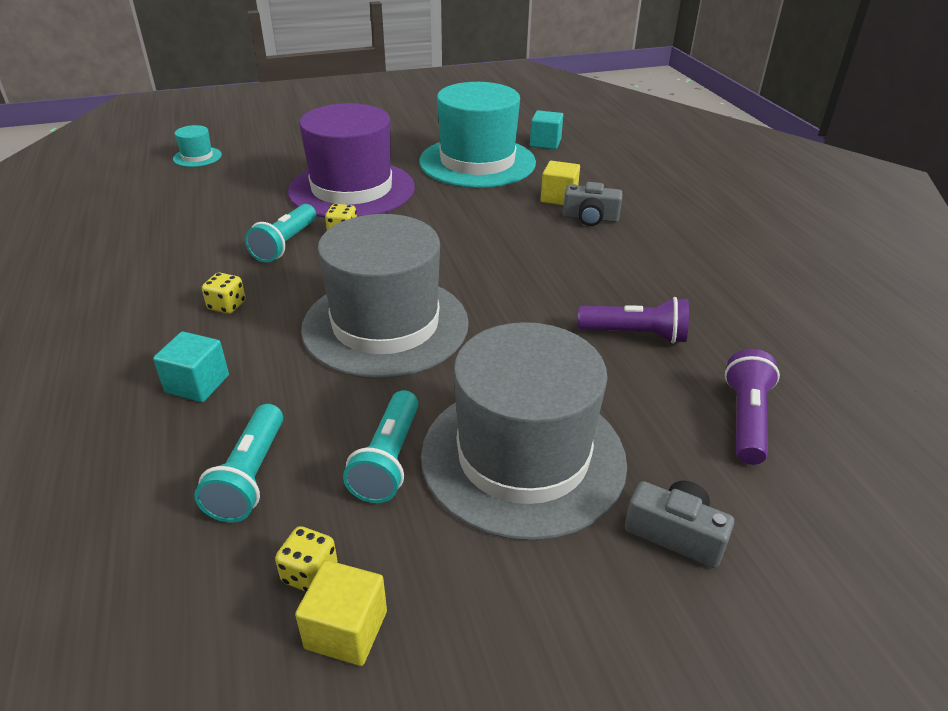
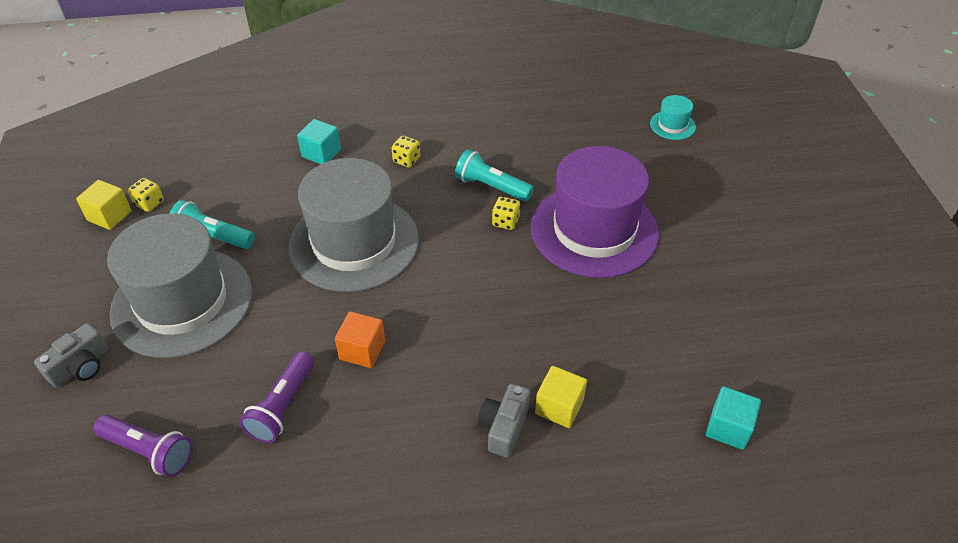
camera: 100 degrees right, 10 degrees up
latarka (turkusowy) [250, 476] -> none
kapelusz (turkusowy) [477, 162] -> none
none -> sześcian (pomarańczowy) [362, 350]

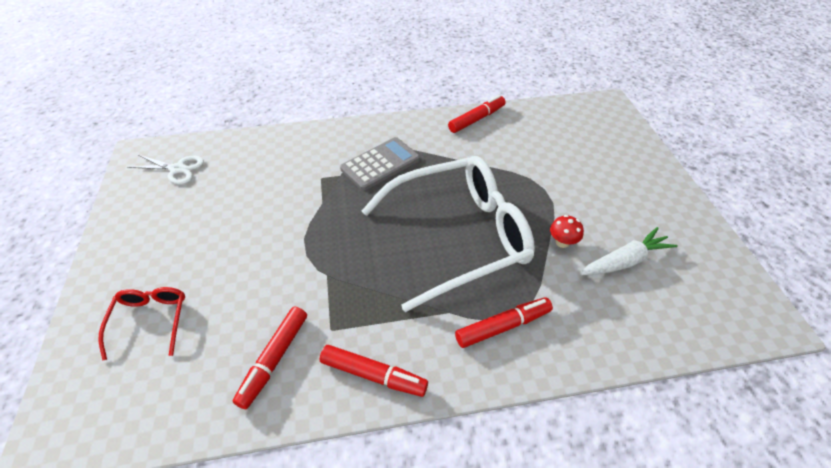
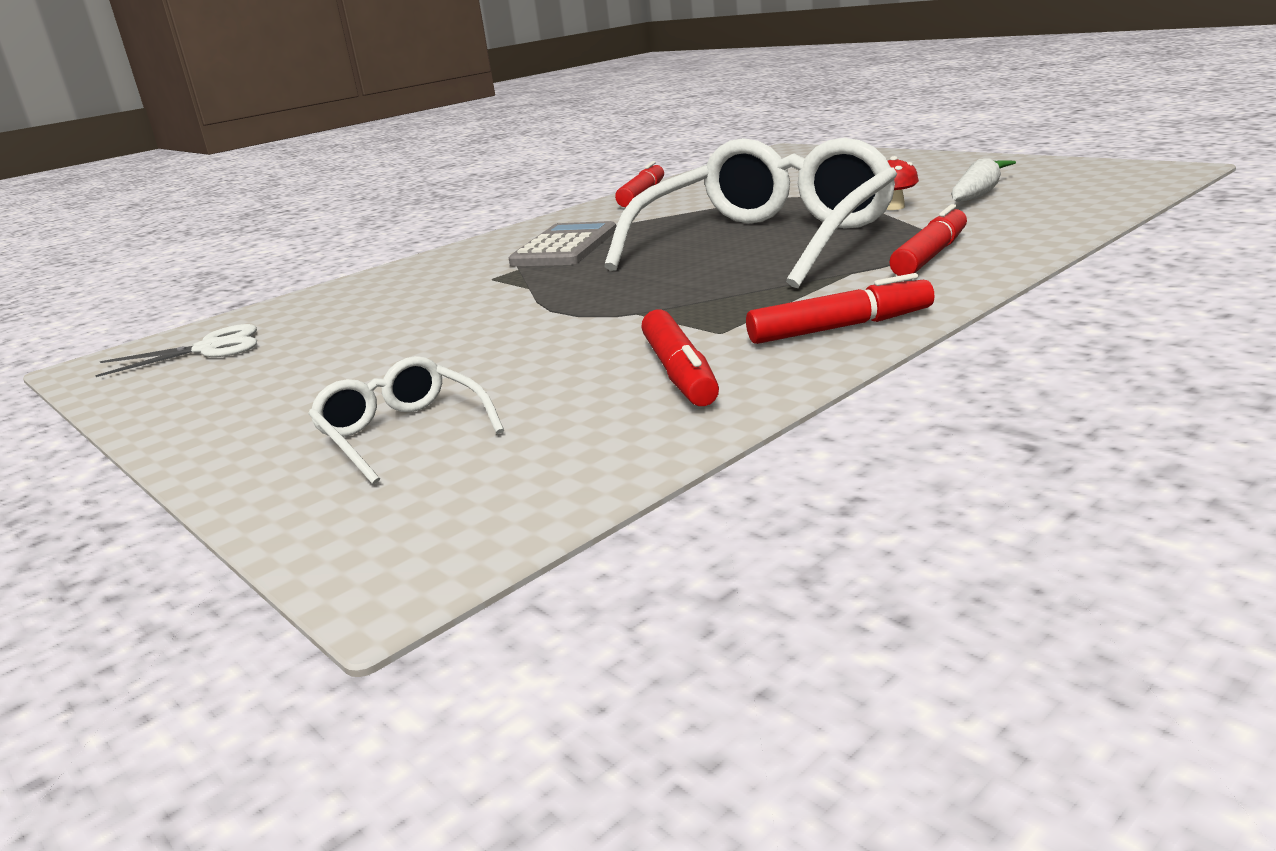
camera: 30 degrees left, 25 degrees down
okulary (czerwony) [150, 321] -> okulary (biały) [403, 433]

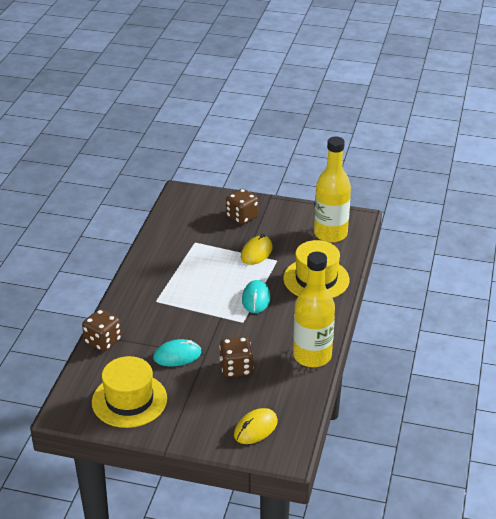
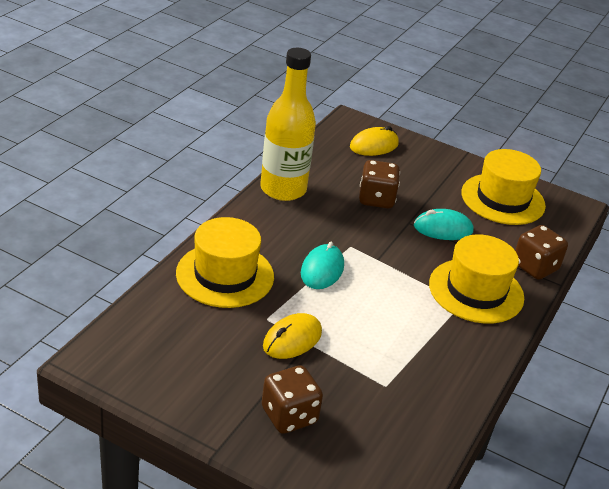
camera: 170 degrees left, 0 degrees up
butelka (żółty) [330, 234] -> none
none -> kapelusz (żółty) [476, 291]

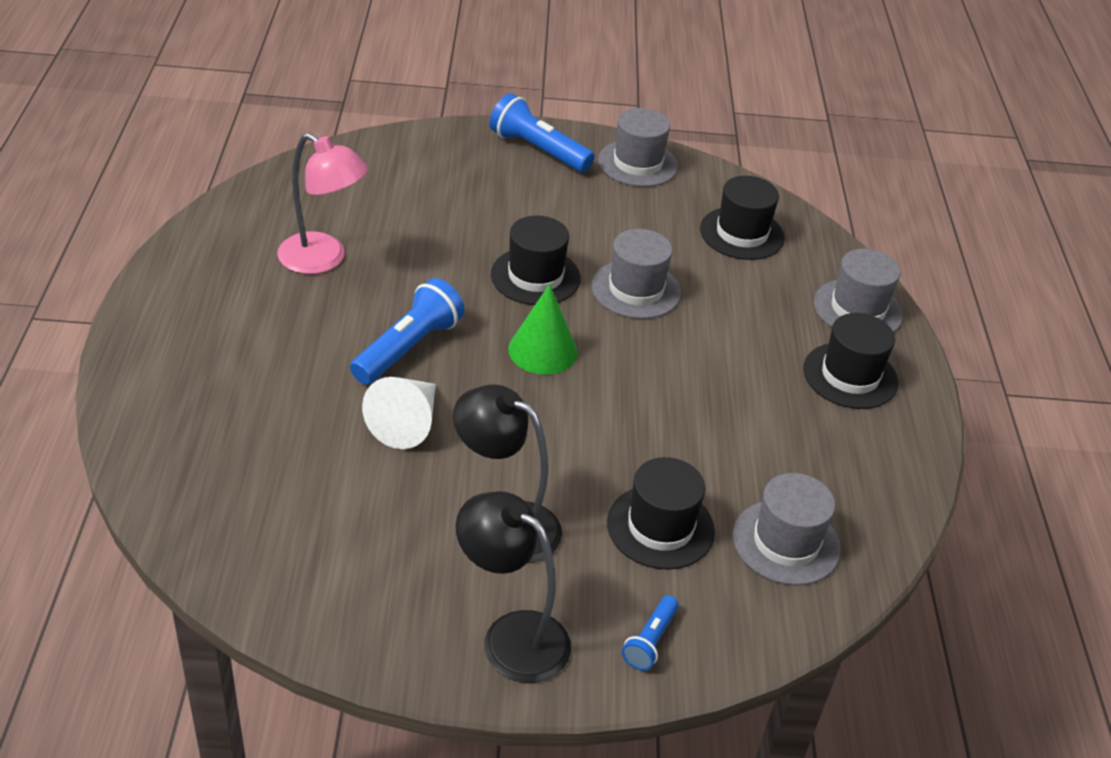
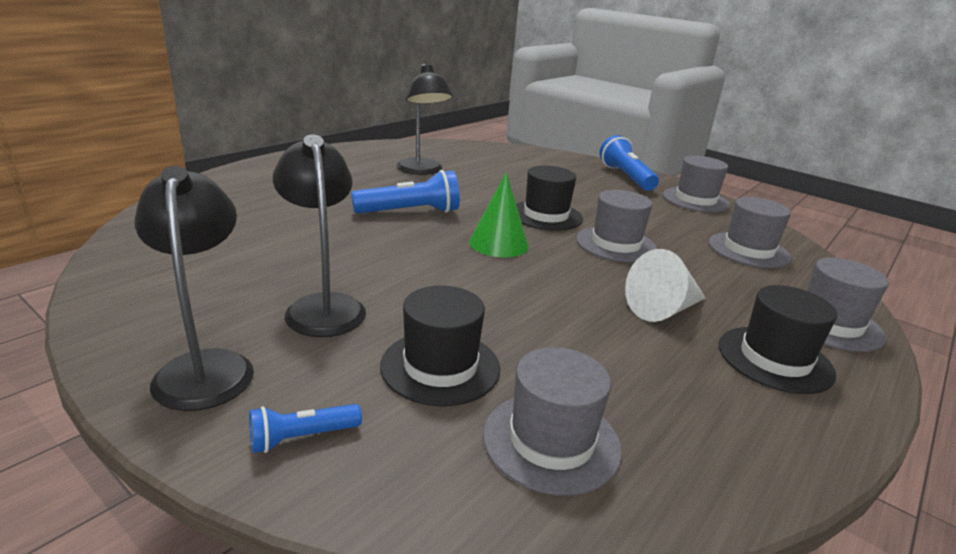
camera: 40 degrees right, 15 degrees down
stożek (biały) [407, 423] -> stożek (biały) [663, 309], relocated
lampka (różowy) [323, 260] -> lampka (czarny) [422, 171]
kapelusz (czarny) [742, 233] -> kapelusz (szary) [748, 250]

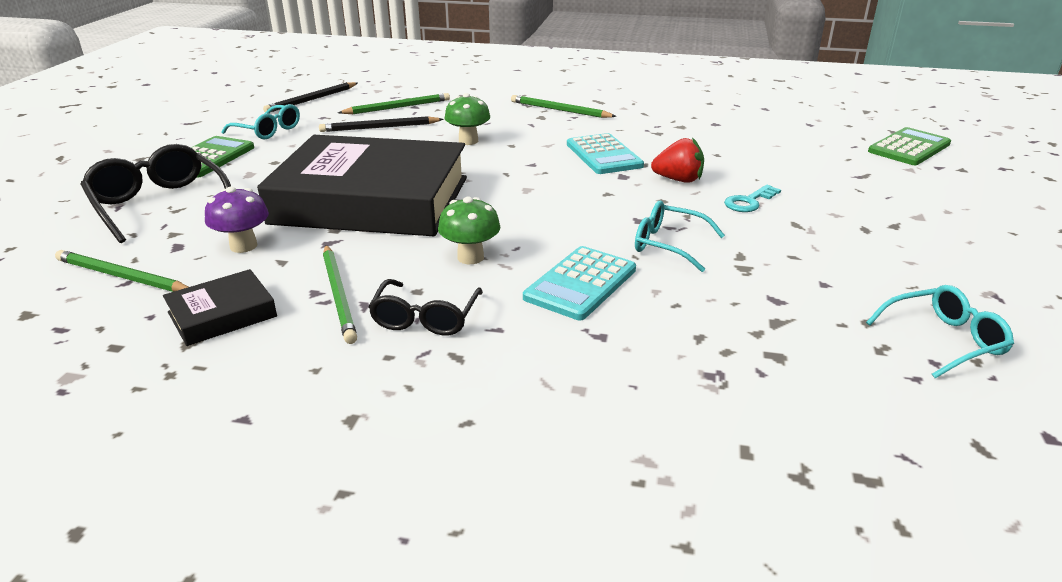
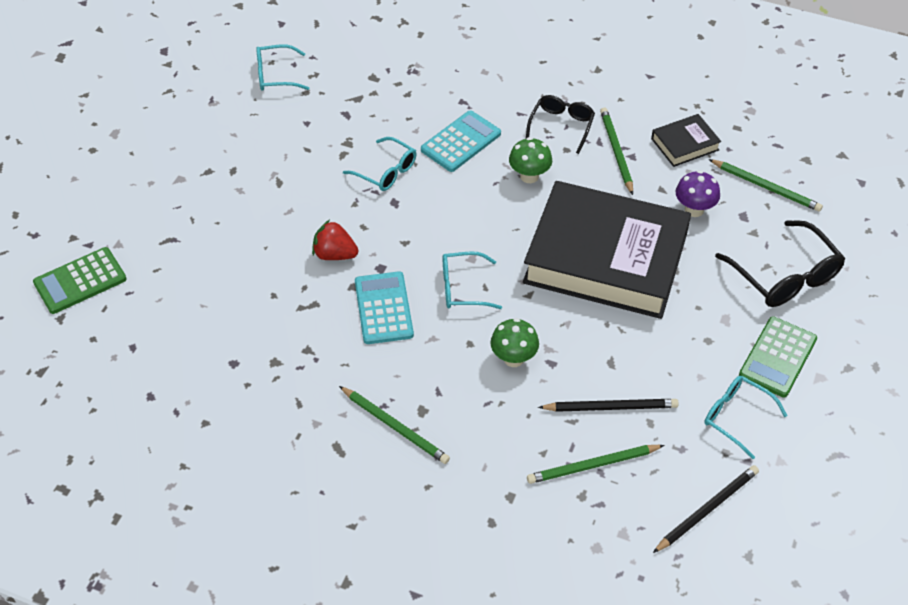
camera: 170 degrees left, 20 degrees up
klucz (turkusowy) [749, 202] -> none
none -> okulary (turkusowy) [462, 288]

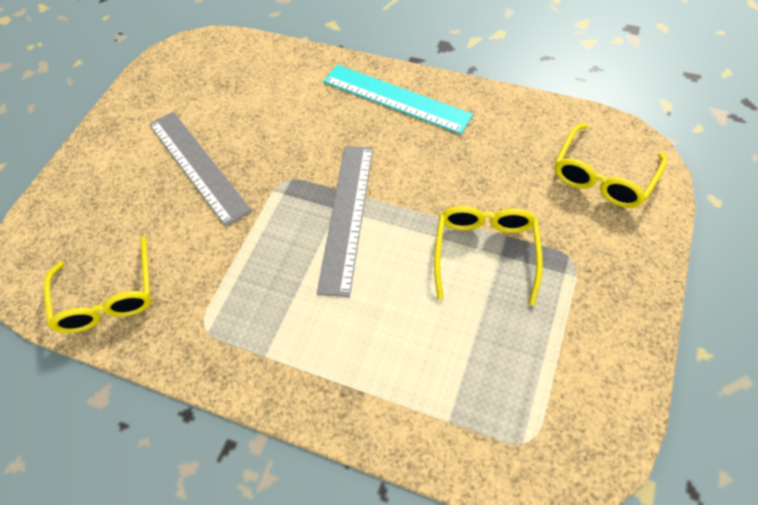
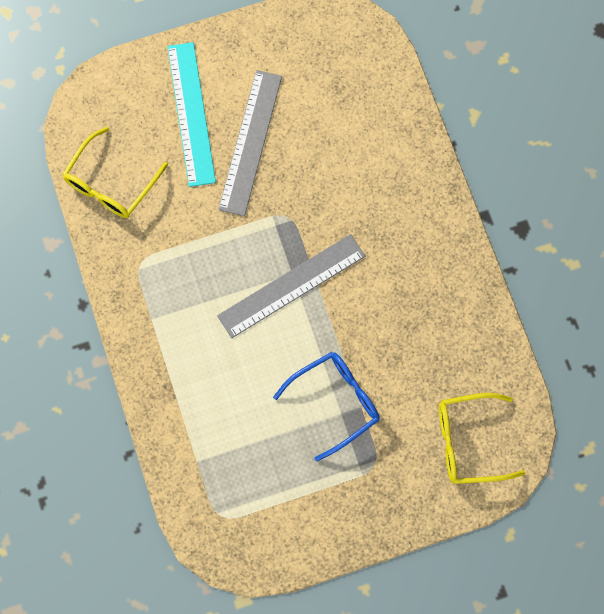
camera: 45 degrees right, 15 degrees up
linijka (turkusowy) [396, 98] -> linijka (turkusowy) [191, 114], relocated
okulary (żółty) [485, 252] -> okulary (niebieski) [335, 402]

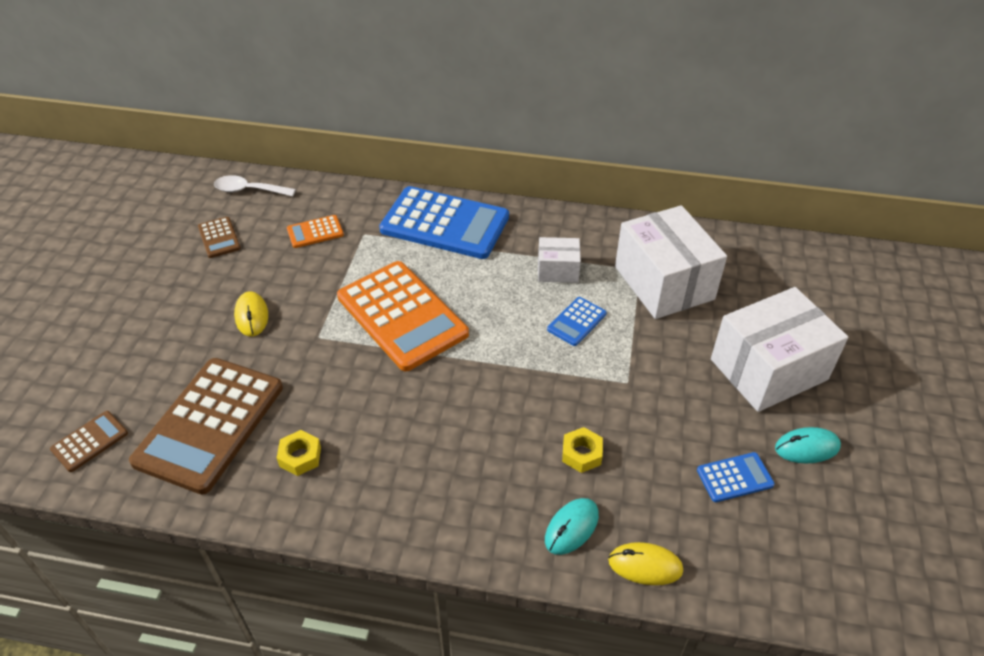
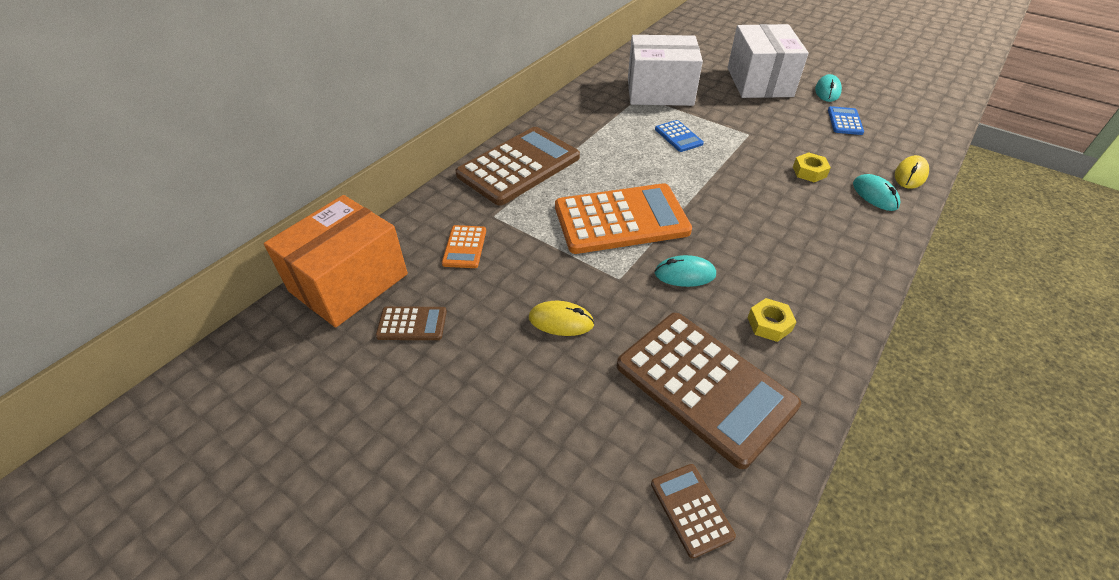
camera: 65 degrees left, 0 degrees up
pudełko (biały) [557, 270] -> none
none -> myszka (turkusowy) [685, 274]
łyżka (biały) [249, 190] -> pudełko (pomarańczowy) [348, 282]
kalkulator (niebieski) [445, 224] -> kalkulator (brązowy) [519, 166]

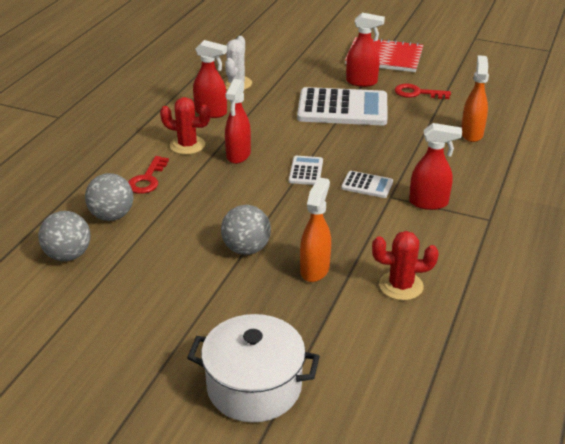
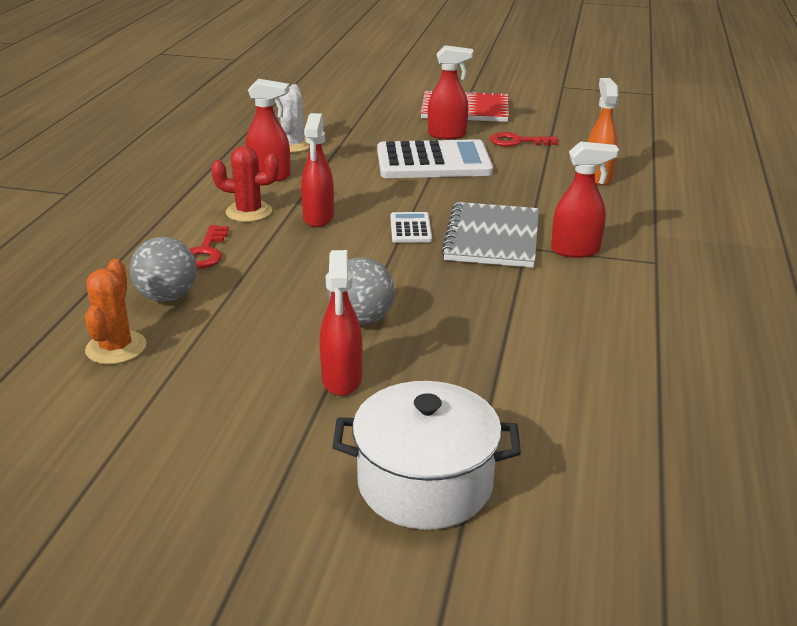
camera: 10 degrees left, 5 degrees down
spryskiwacz (pomarańczowy) [315, 269] -> none
kaktus (czerwony) [401, 286] -> none
none -> spryskiwacz (czerwony) [342, 379]
piłka (szary) [68, 255] -> kaktus (pomarańczowy) [116, 348]
kalkulator (biały) [367, 185] -> zeszyt (szary) [492, 238]

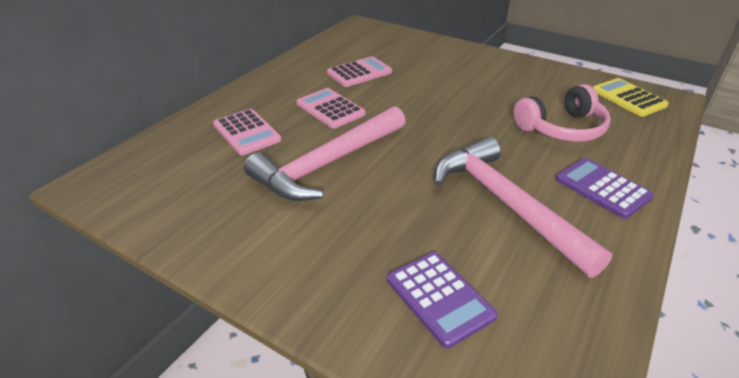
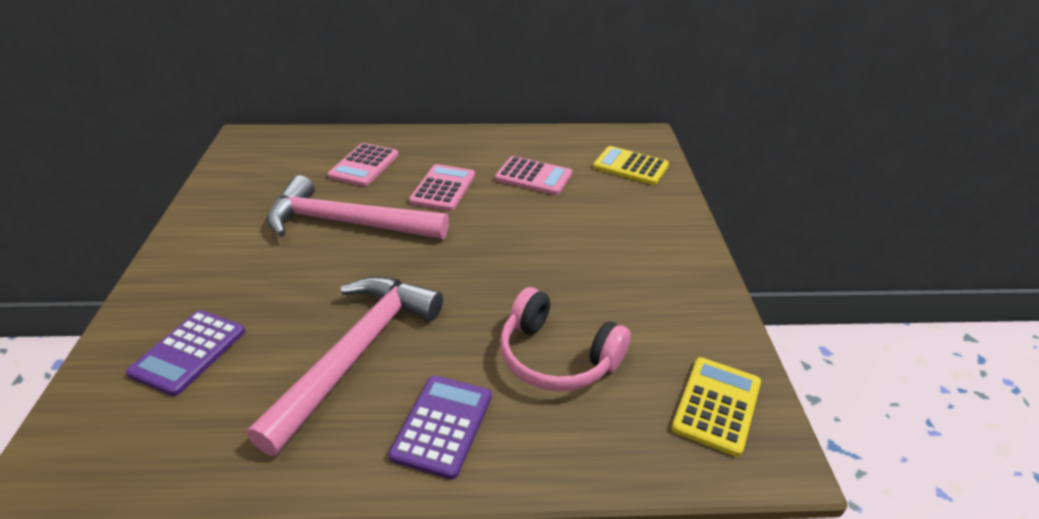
camera: 55 degrees right, 0 degrees up
none -> kalkulator (żółty) [630, 166]

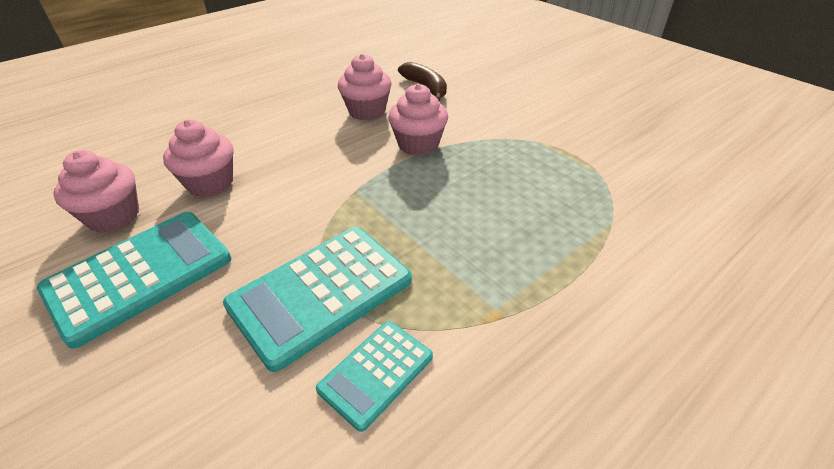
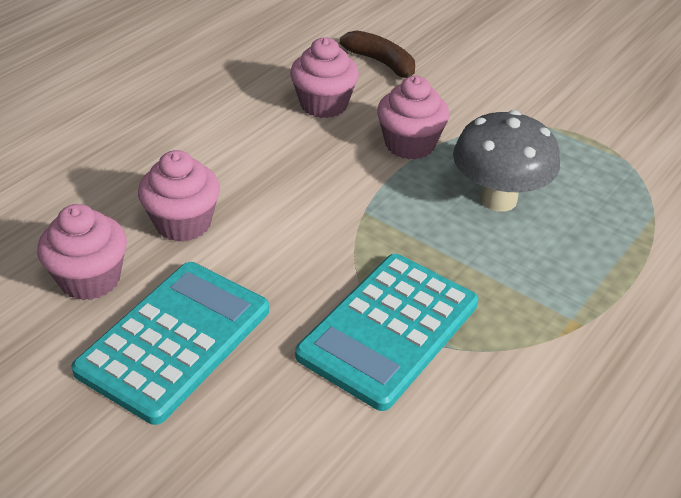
camera: 15 degrees left, 0 degrees up
kalkulator (turkusowy) [376, 373] -> none
none -> grzyb (szary) [498, 199]

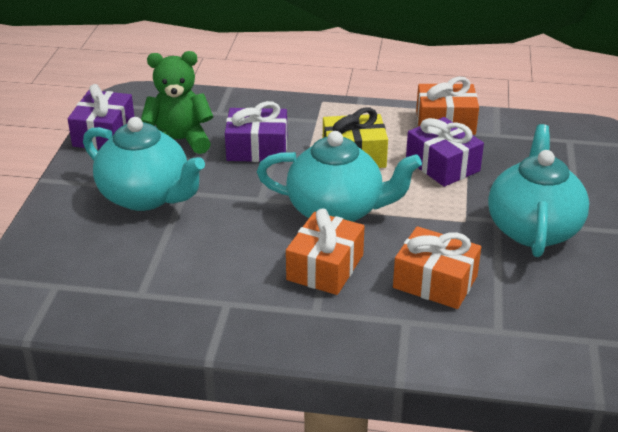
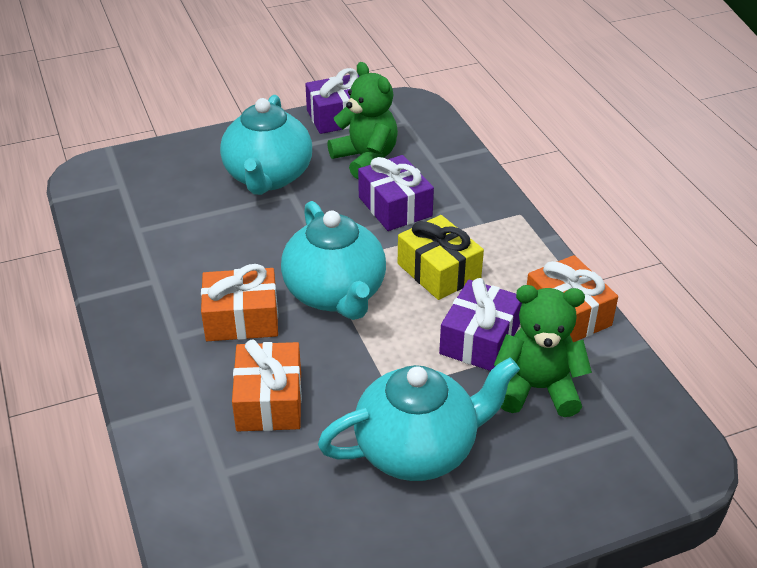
camera: 60 degrees right, 5 degrees up
none -> miś (zielony) [537, 389]

